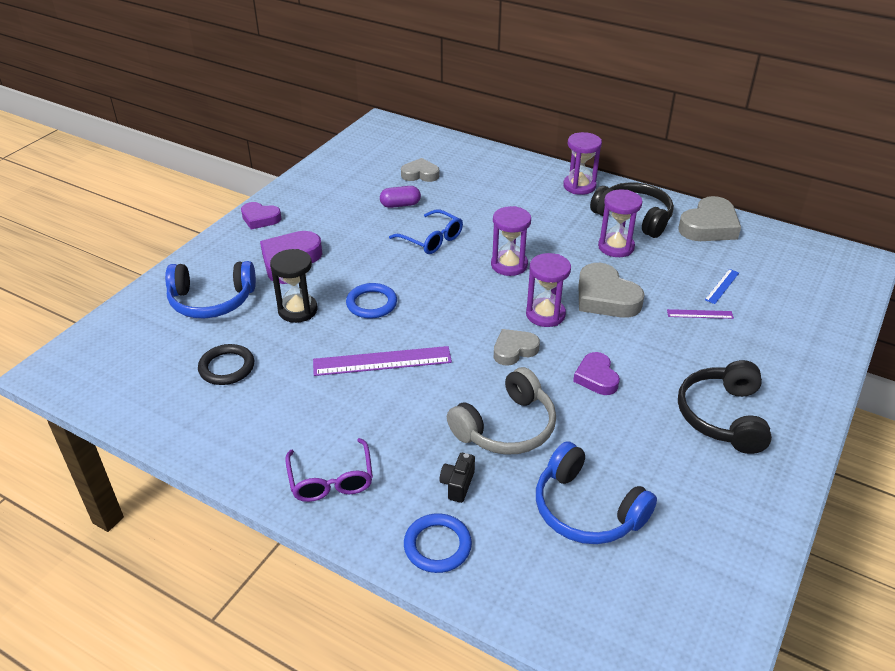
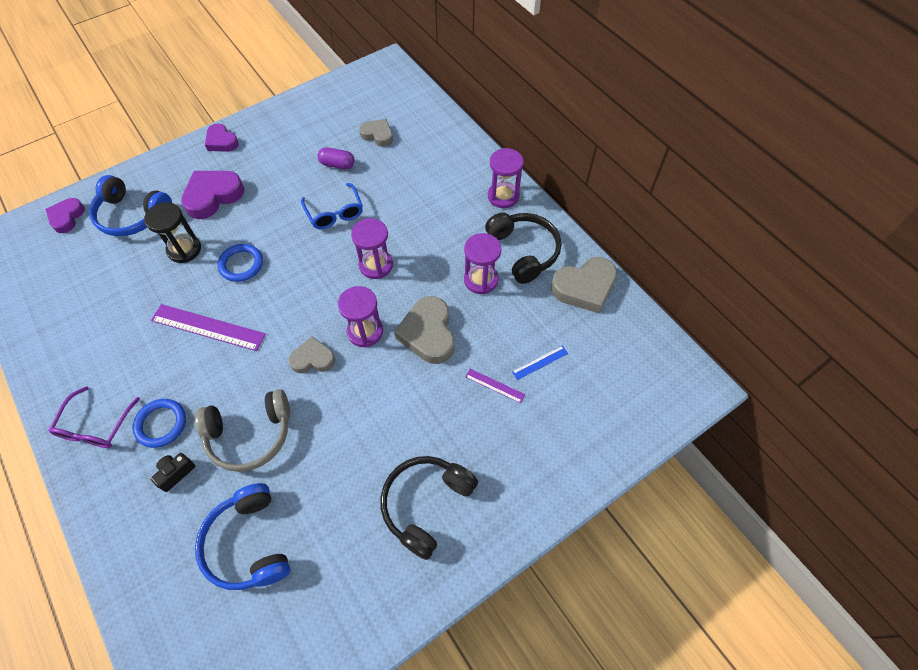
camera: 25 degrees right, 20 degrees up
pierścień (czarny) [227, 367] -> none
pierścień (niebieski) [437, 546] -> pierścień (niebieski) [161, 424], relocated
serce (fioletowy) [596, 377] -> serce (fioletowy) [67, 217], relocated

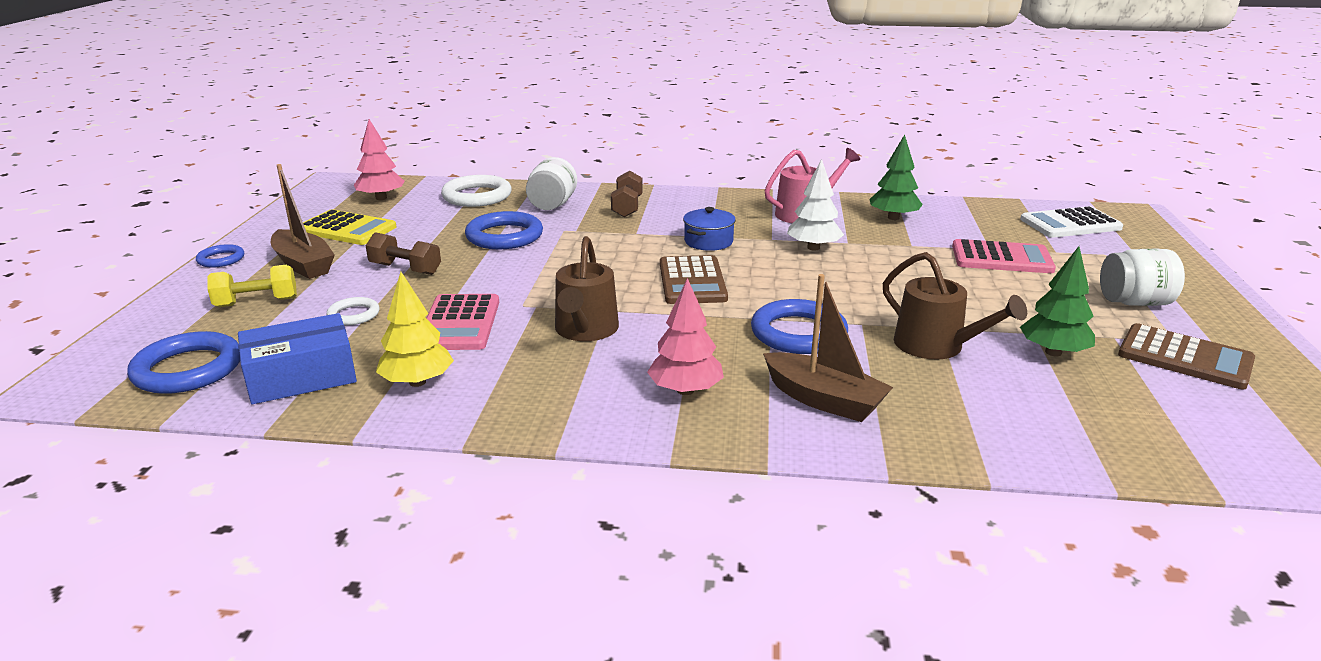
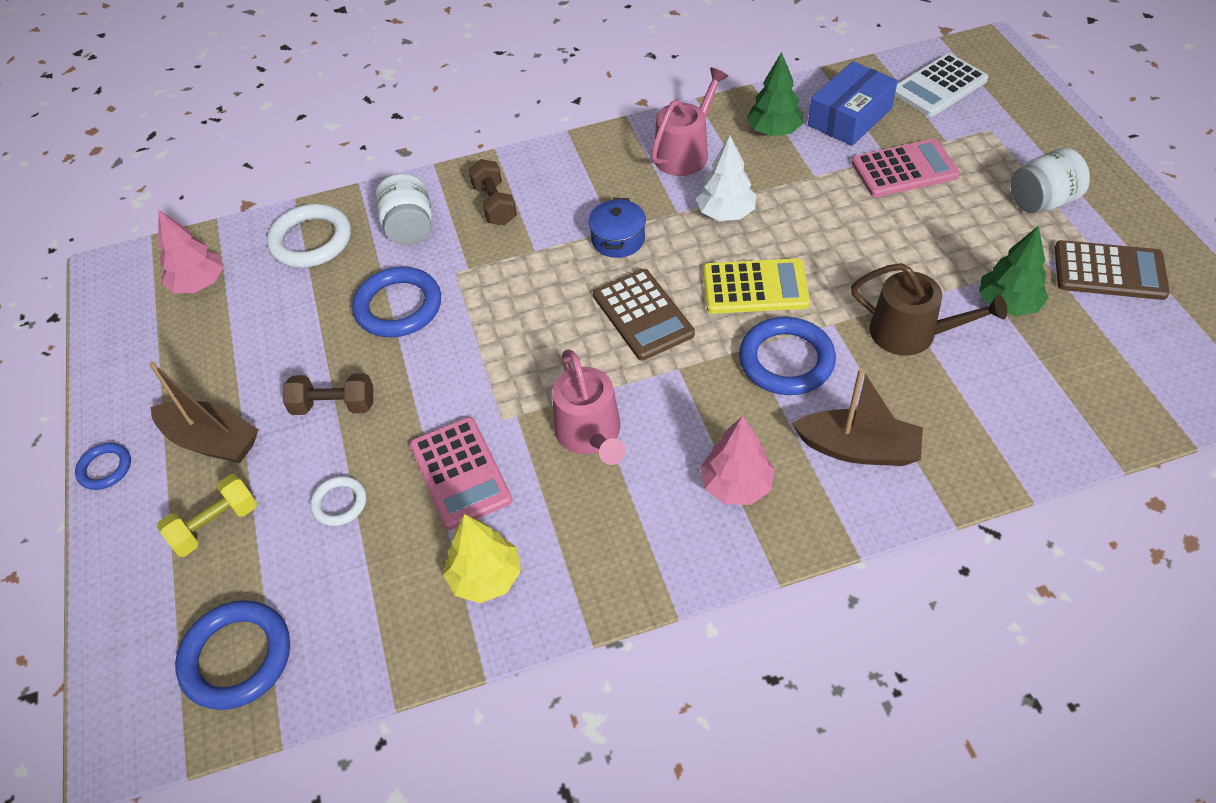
camera: 20 degrees left, 25 degrees up
pudełko (niebieski) [301, 376] -> pudełko (niebieski) [850, 117], relocated
kalkulator (żółty) [347, 229] -> kalkulator (żółty) [755, 287], relocated
konewka (brązowy) [585, 330] -> konewka (różowy) [590, 434]

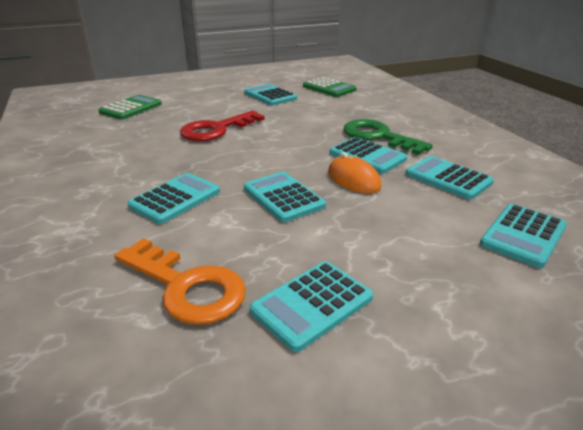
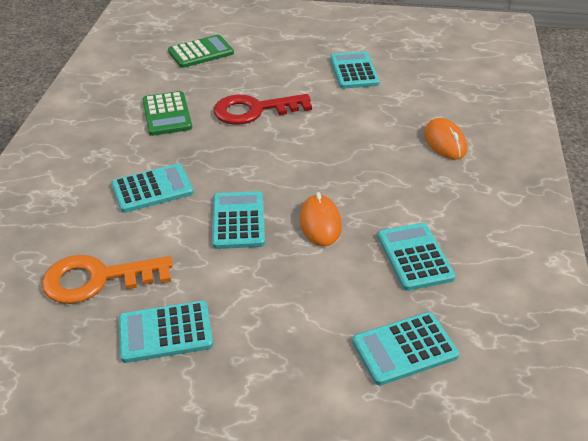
camera: 30 degrees right, 10 degrees up
kalkulator (turkusowy) [367, 156] -> none
klucz (zielony) [378, 136] -> none
none -> myszka (pomarańczowy) [445, 142]
kalkulator (zielony) [329, 88] -> kalkulator (zielony) [167, 114], relocated
klucz (pomarańczowy) [186, 286] -> klucz (pomarańczowy) [97, 279], 105 degrees clockwise

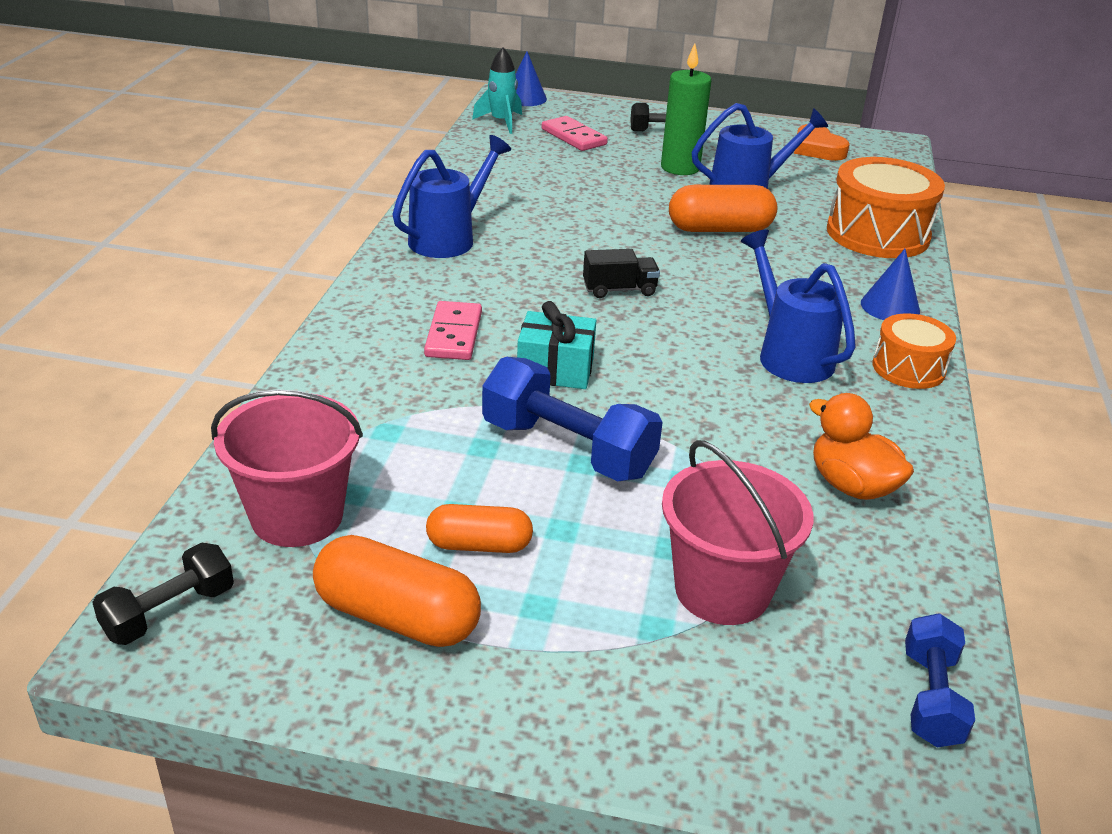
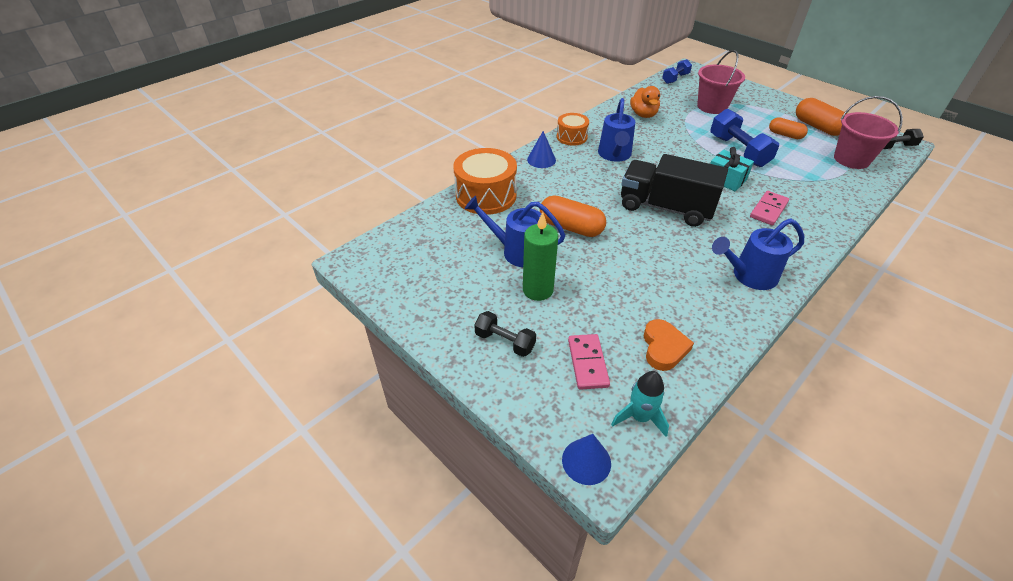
camera: 145 degrees left, 10 degrees up
serce (pomarańczowy) [817, 149] -> serce (pomarańczowy) [663, 348], relocated
ciężarówka (czarny) [619, 290] -> ciężarówka (czarny) [665, 208], x2.29

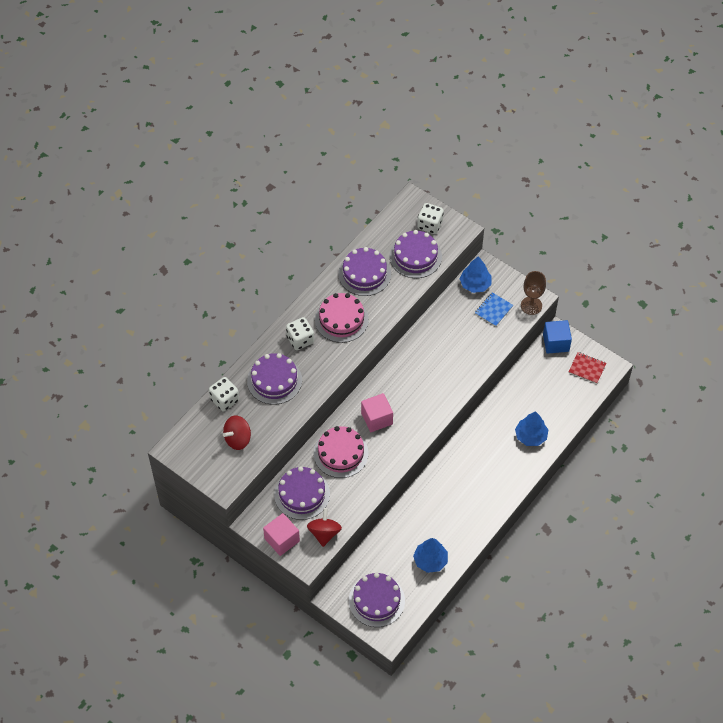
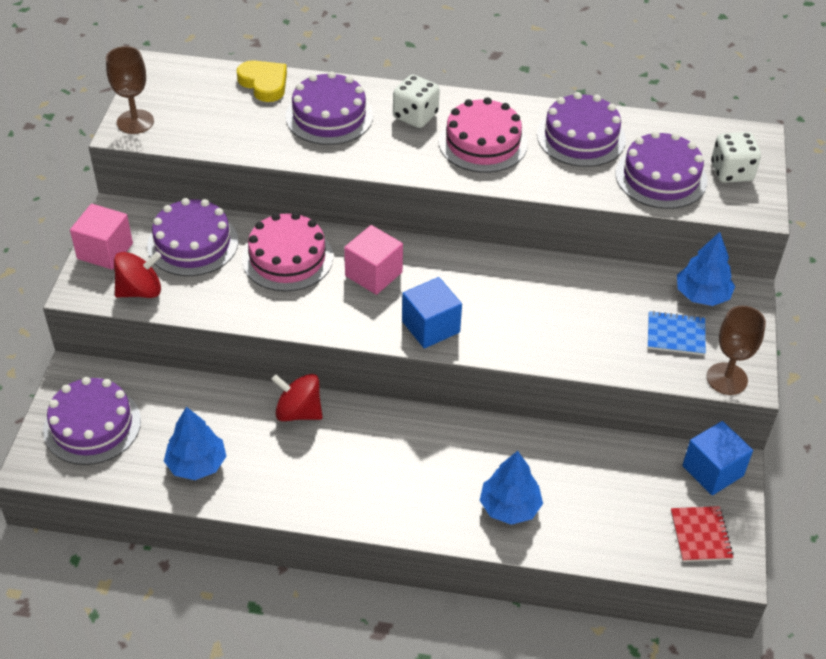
camera: 60 degrees right, 10 degrees down
none -> kielich (brązowy) [135, 122]
none -> sześcian (niebieski) [430, 327]
bączek (czerwony) [238, 439] -> bączek (czerwony) [298, 412], relocated
kostka do gry (biały) [224, 400] -> serce (żółty) [264, 83]

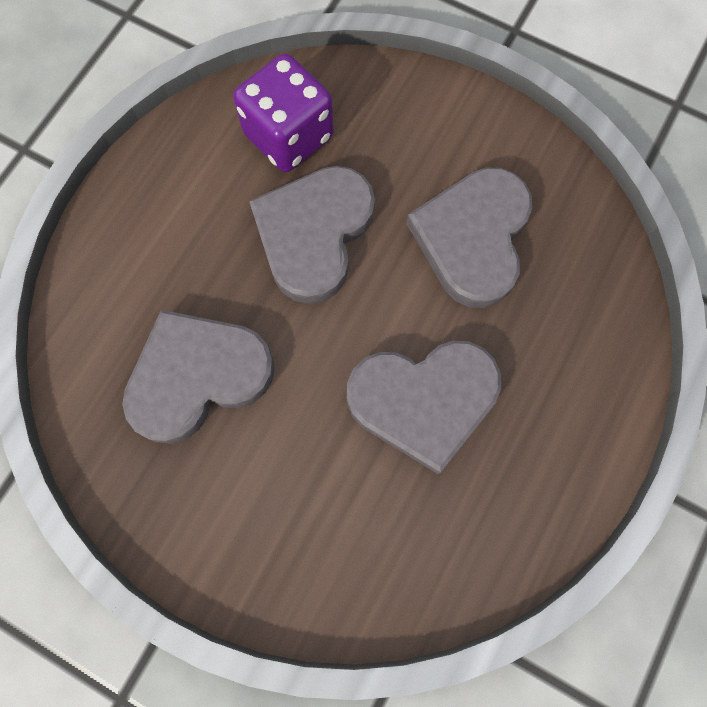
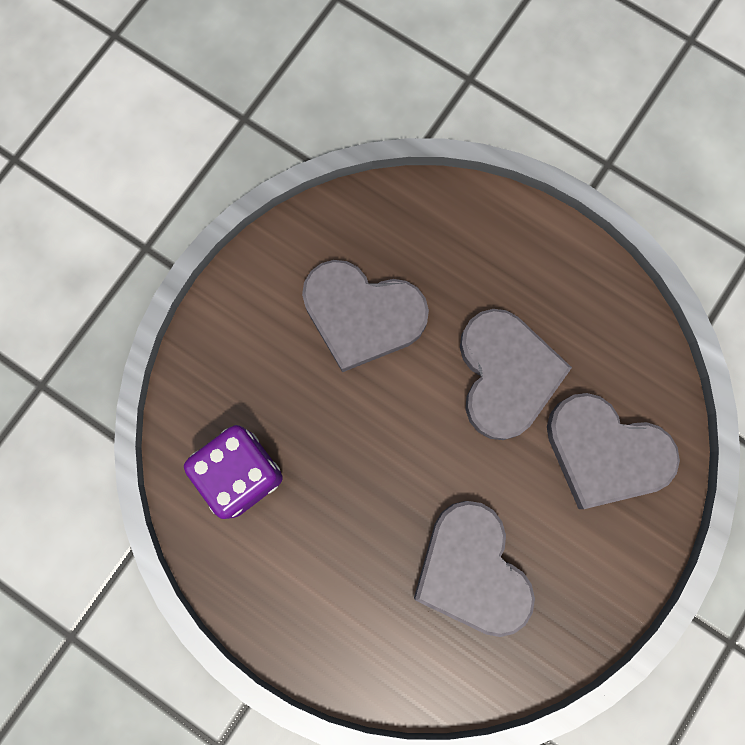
camera: 85 degrees left, 5 degrees up
serce (szary) [314, 234] -> serce (szary) [605, 452], relocated

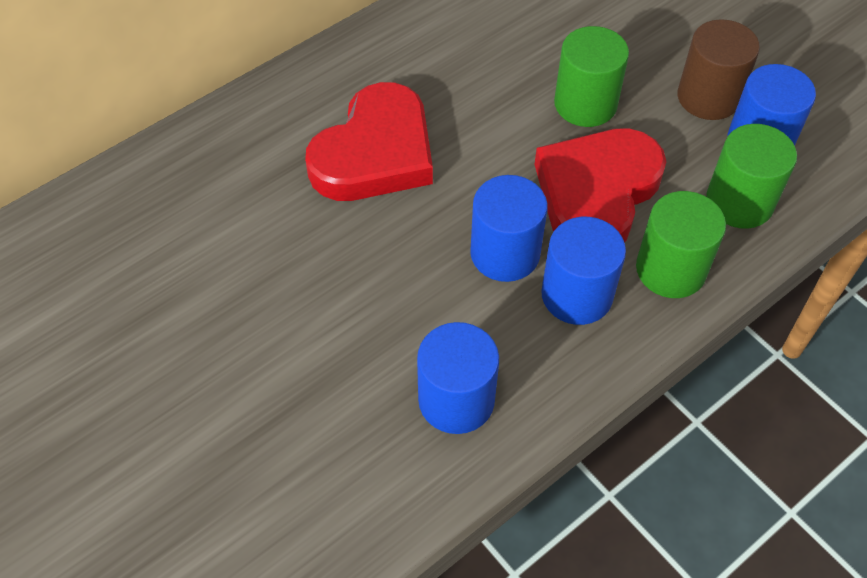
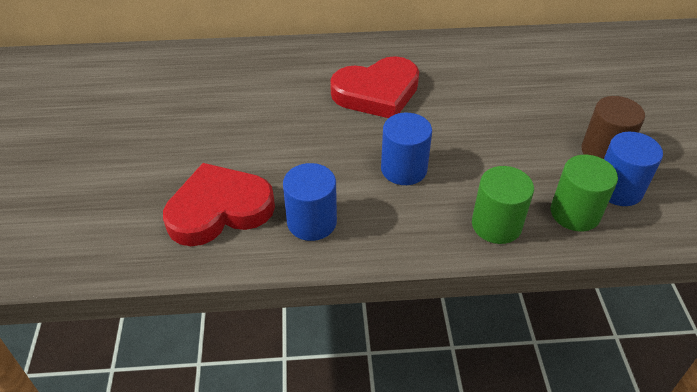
camera: 35 degrees right, 10 degrees down
walec (niebieski) [577, 295] -> none
walec (zielony) [585, 104] -> none
serce (czerwony) [597, 193] -> serce (czerwony) [219, 209], relocated

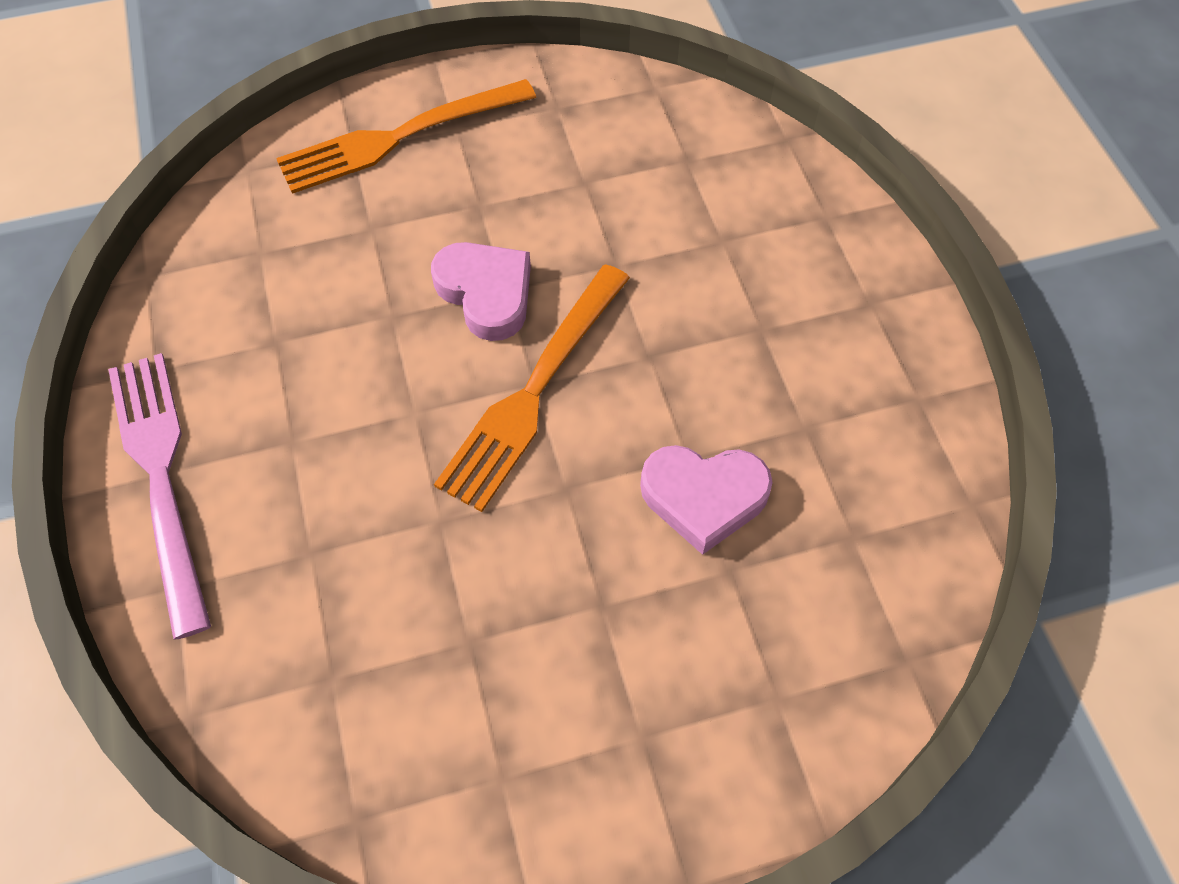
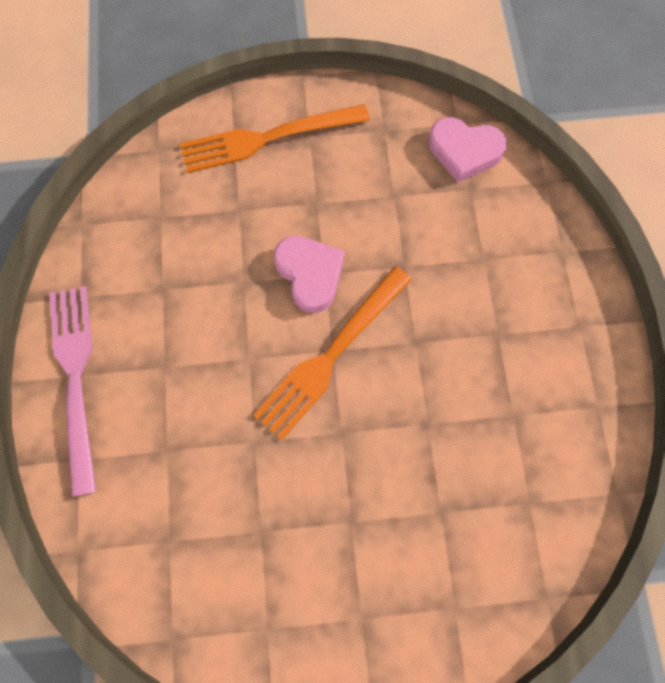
camera: 10 degrees right, 10 degrees up
serce (różowy) [704, 497] -> serce (różowy) [464, 151], relocated

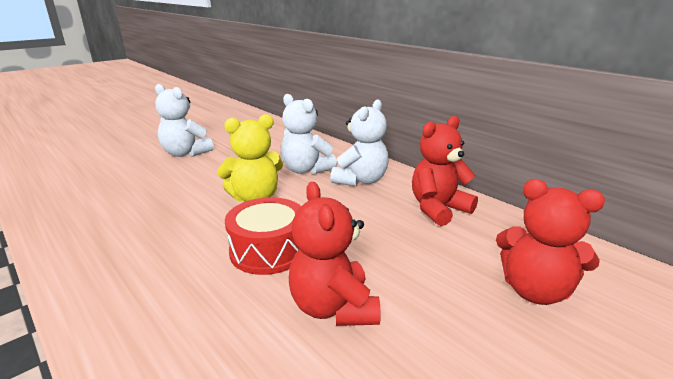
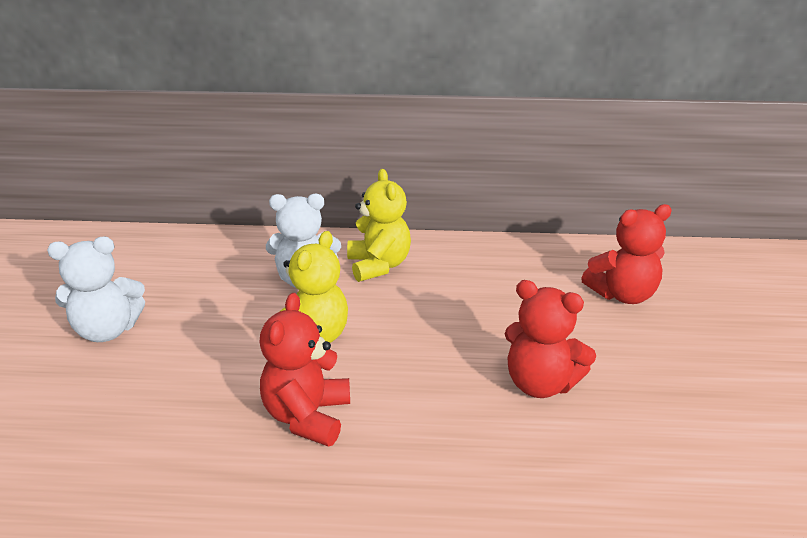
camera: 45 degrees left, 5 degrees up
bęben (czerwony) [268, 250] -> none
miś (czerwony) [438, 209] -> miś (czerwony) [307, 417], relocated
miś (biały) [361, 180] -> miś (żółty) [378, 266]

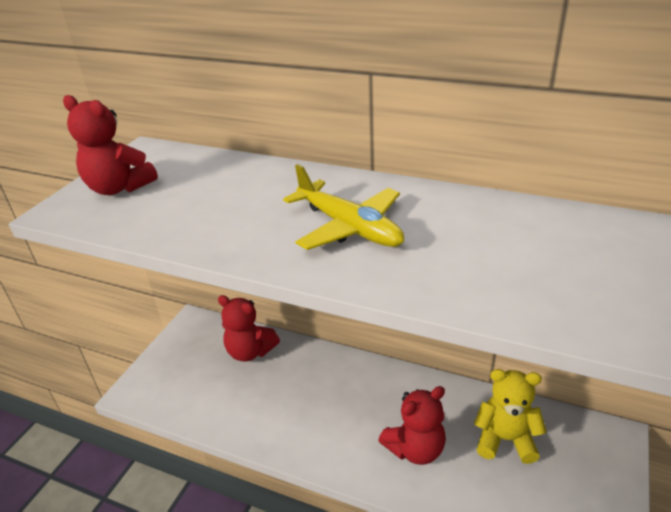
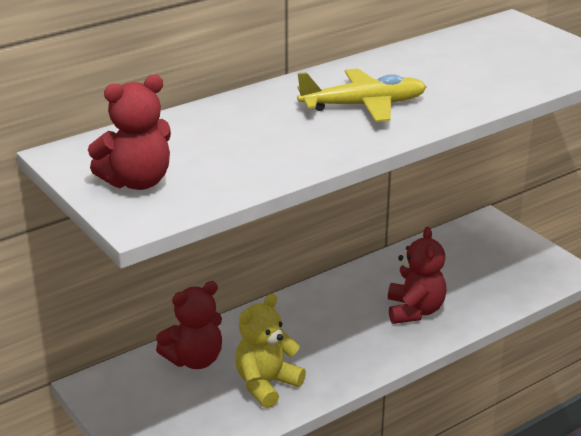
camera: 60 degrees left, 5 degrees down
miś (żółty) [505, 439] -> miś (żółty) [266, 384], relocated

